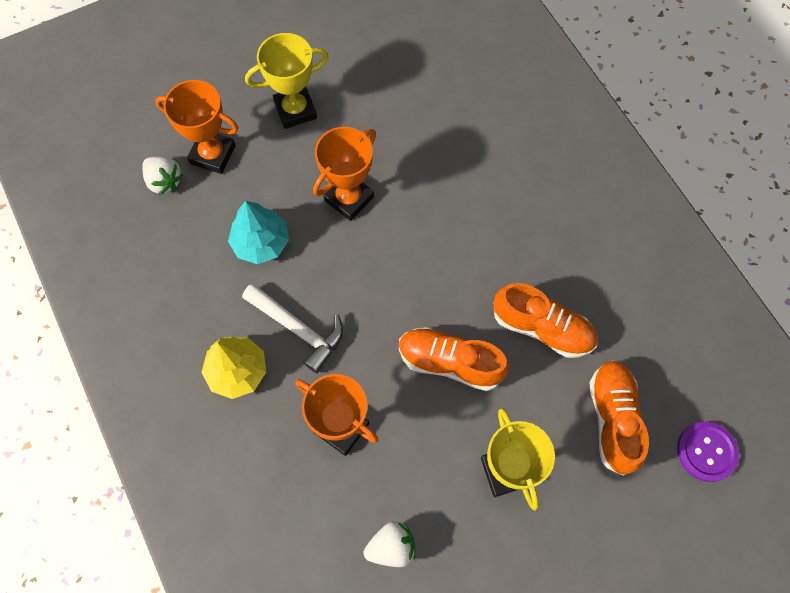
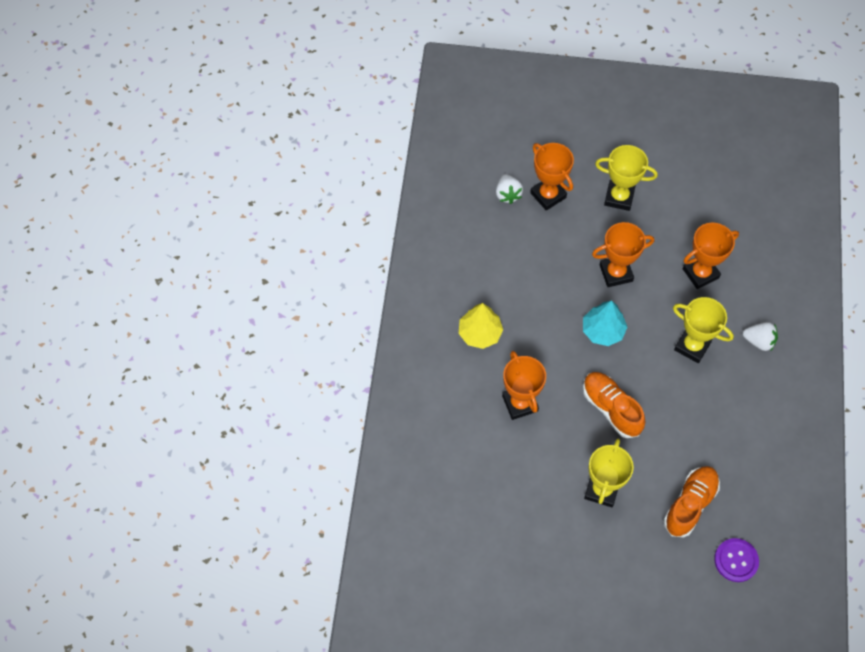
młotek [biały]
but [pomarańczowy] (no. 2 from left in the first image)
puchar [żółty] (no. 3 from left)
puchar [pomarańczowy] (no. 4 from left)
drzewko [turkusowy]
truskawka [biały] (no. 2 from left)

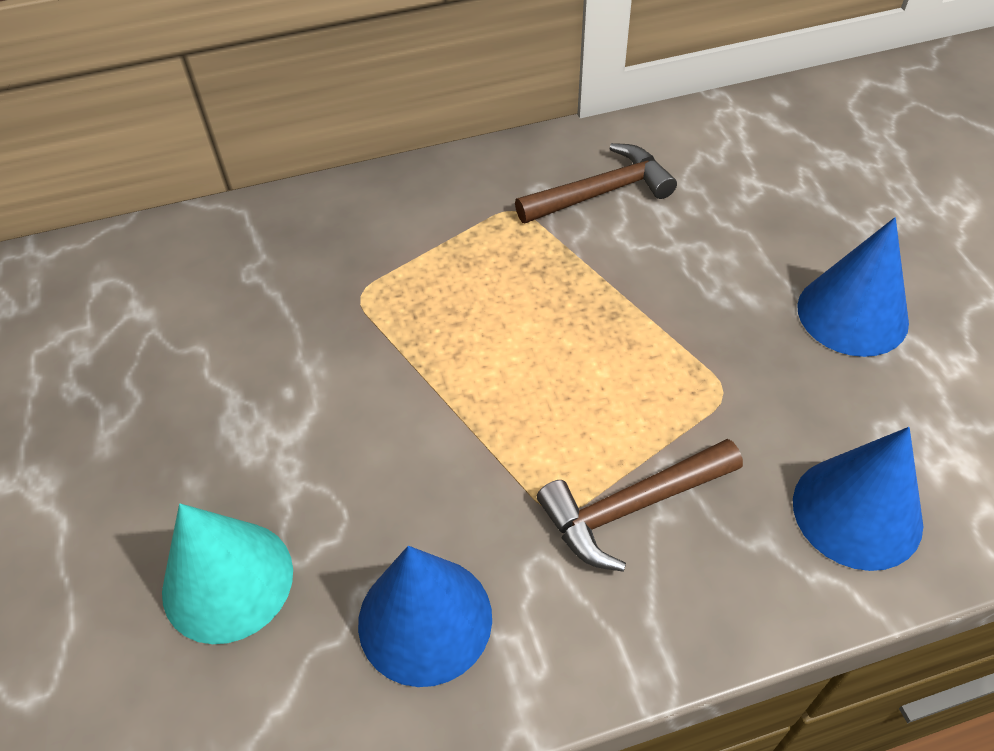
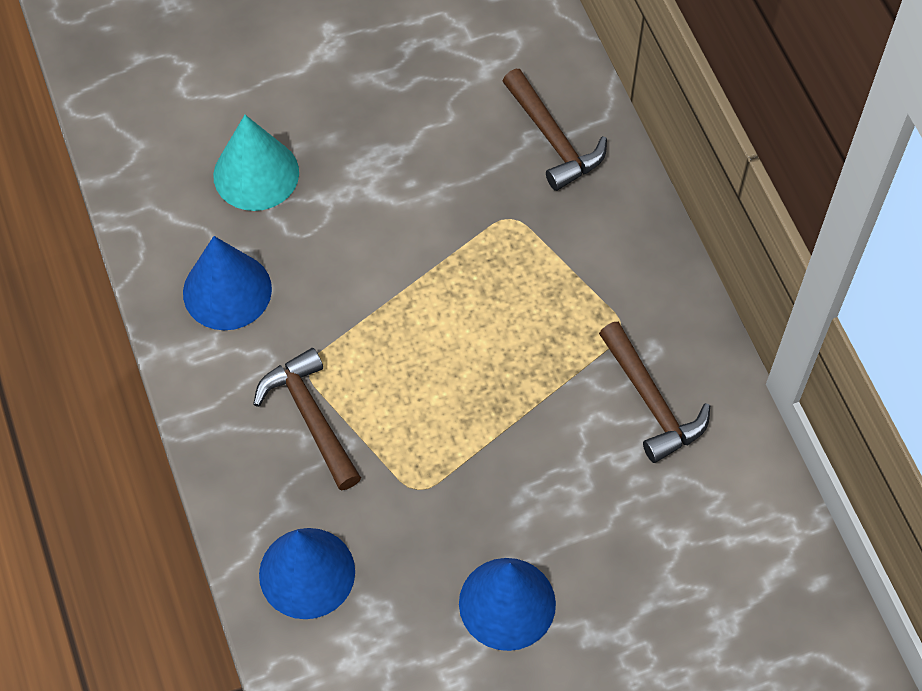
młotek [brązowy] (no. 2 from left)

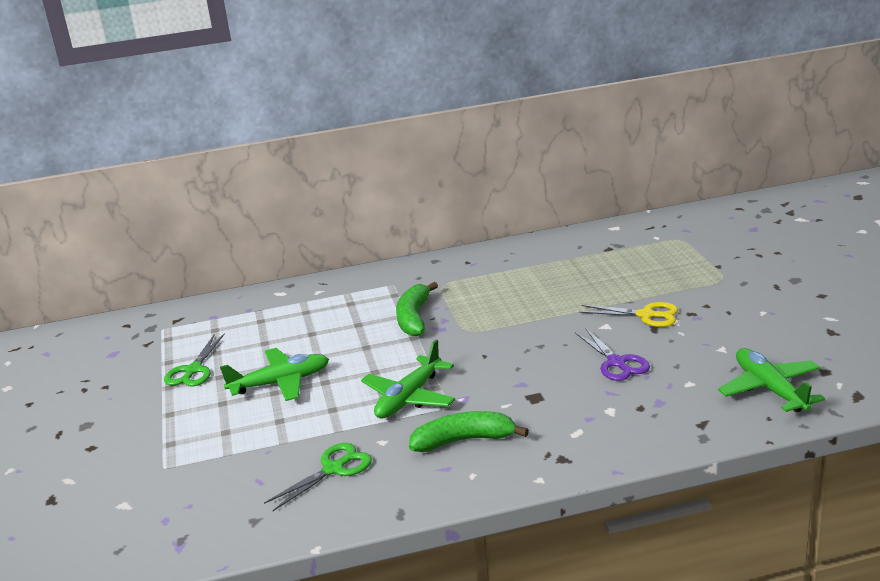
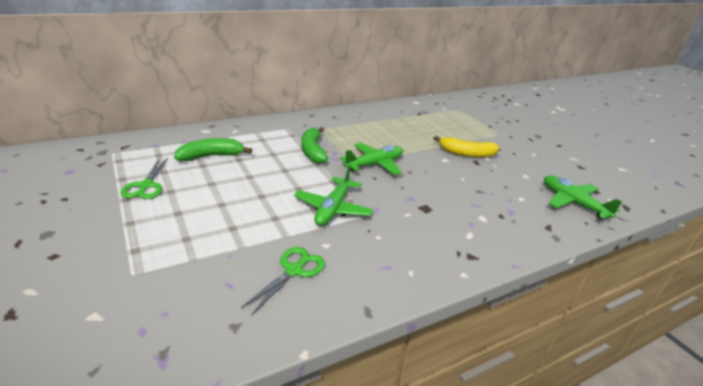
nożyczki [fioletowy]
samolot [zielony] (no. 2 from left)
banan [zielony] (no. 1 from left)
banan [żółty]

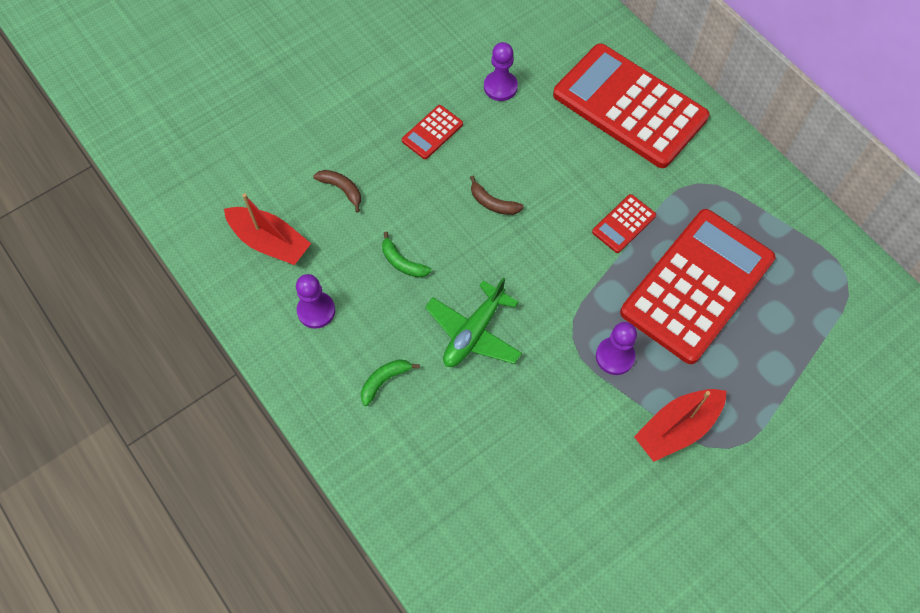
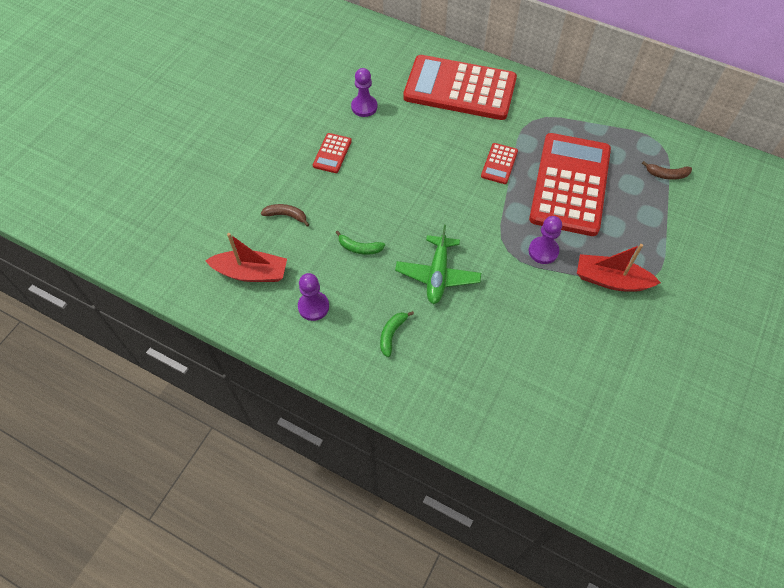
banan [brązowy] (no. 2 from left)
łódka [czerwony] (no. 2 from left)

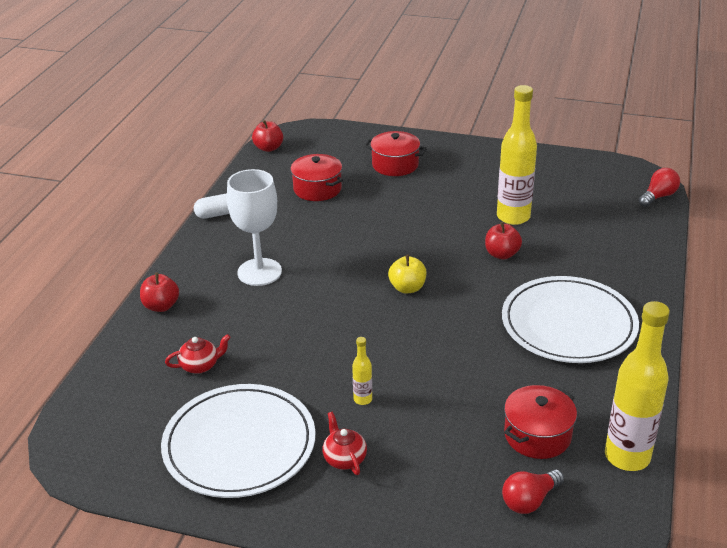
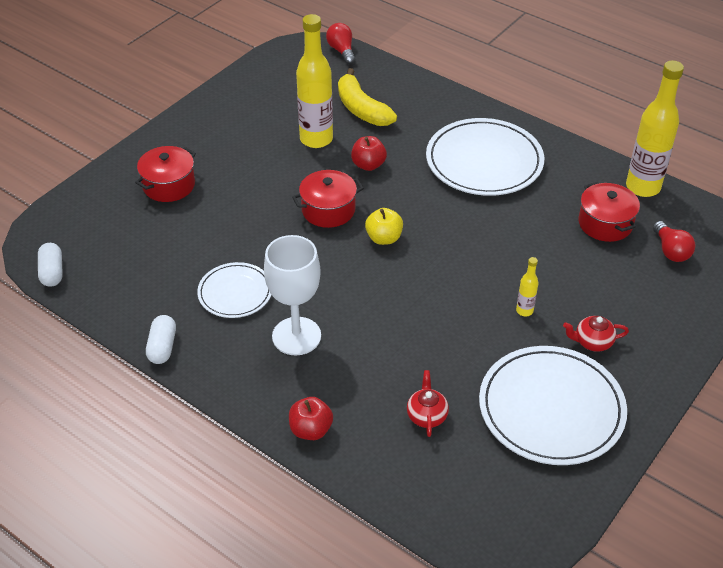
talerz [biały] (no. 1 from left)
banan [żółty]
garnek [czerwony] (no. 2 from left)
kapsułka [biały] (no. 1 from left)

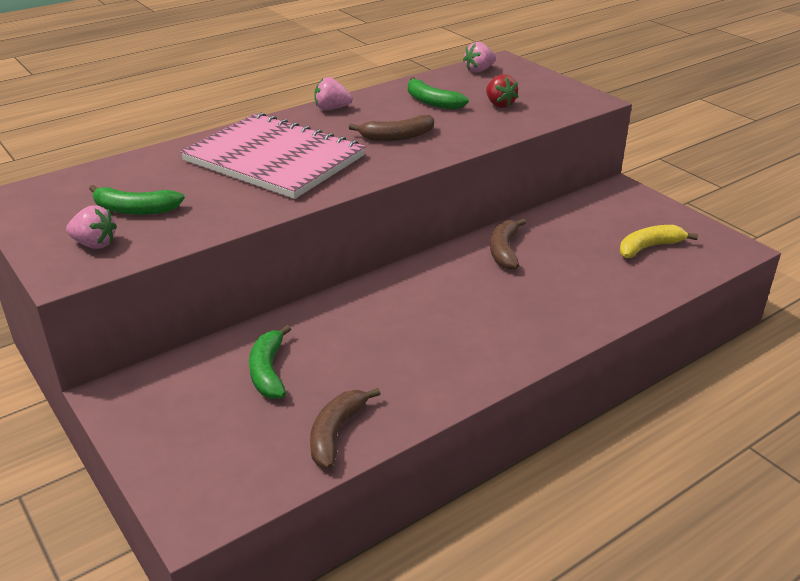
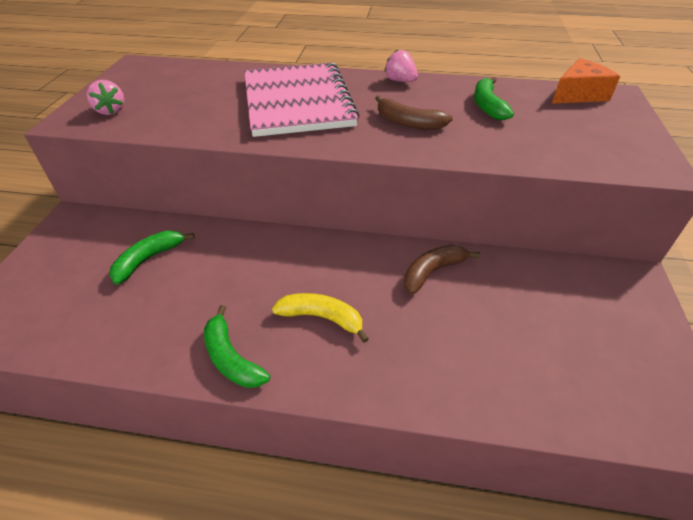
banan [brązowy] (no. 1 from left in the first image)
truskawka [czerwony]
banan [zielony] (no. 2 from left)
banan [żółty]
ser [pomarańczowy]

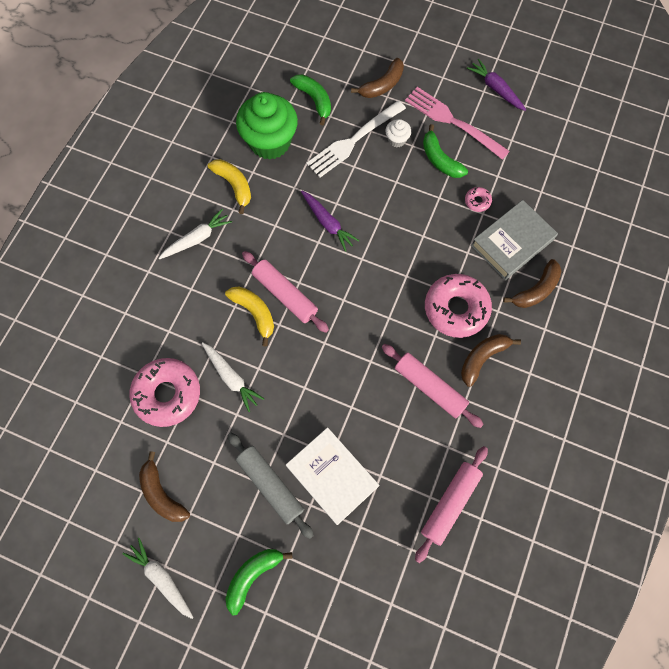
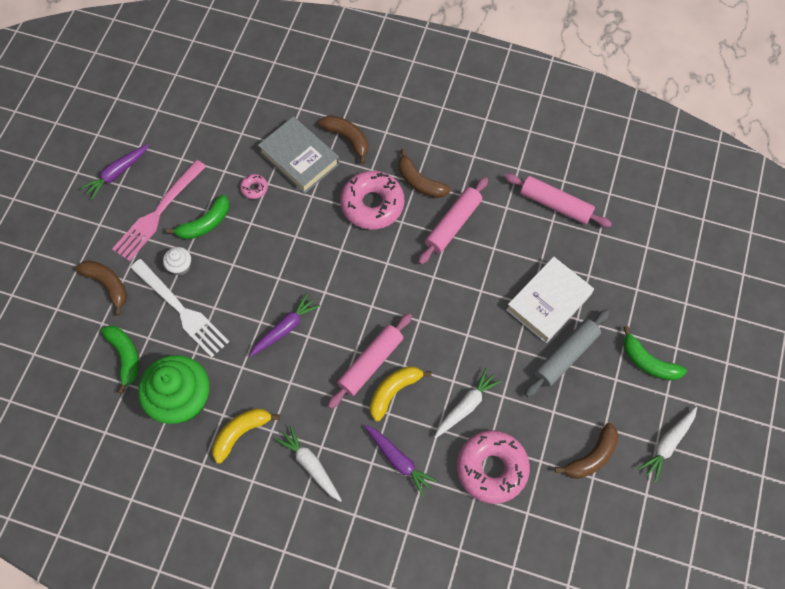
marchewka [fioletowy] (no. 3 from left)
banan [zielony] (no. 1 from left)

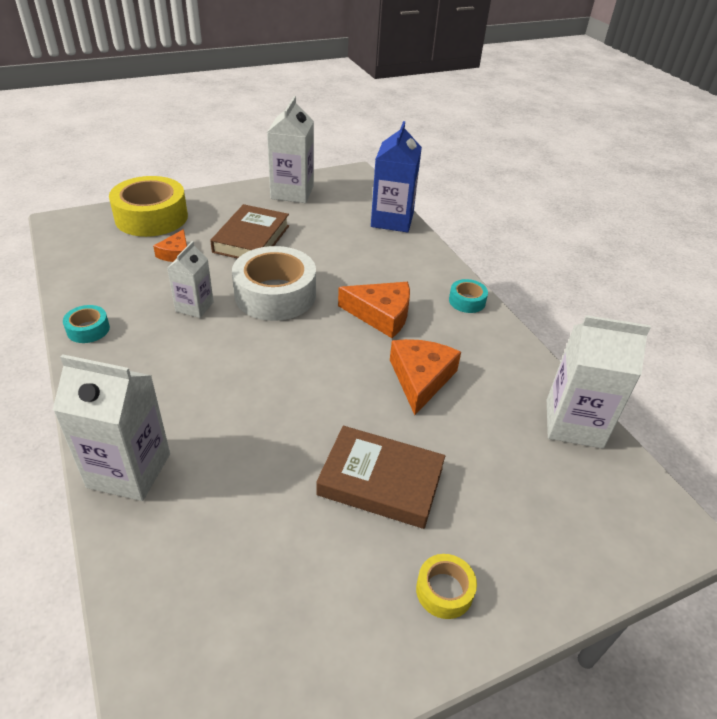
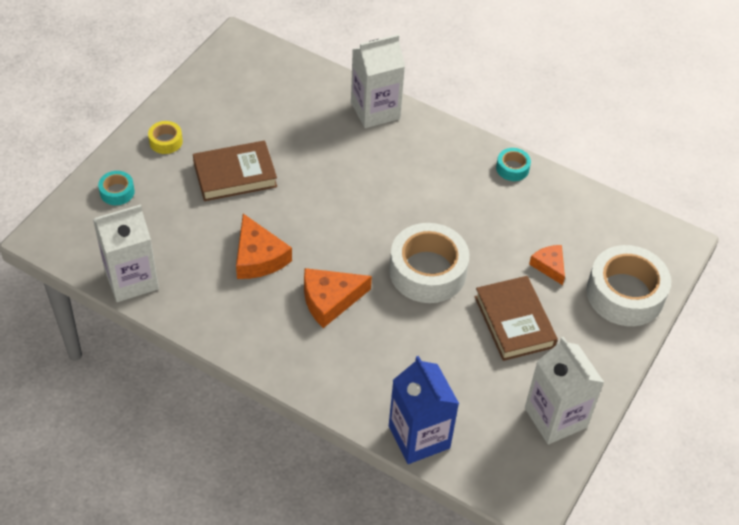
karton mleka [biały] (no. 2 from left in the first image)
taśma klejąca [turkusowy] (no. 1 from left)
taśma klejąca [biały] (no. 2 from left)

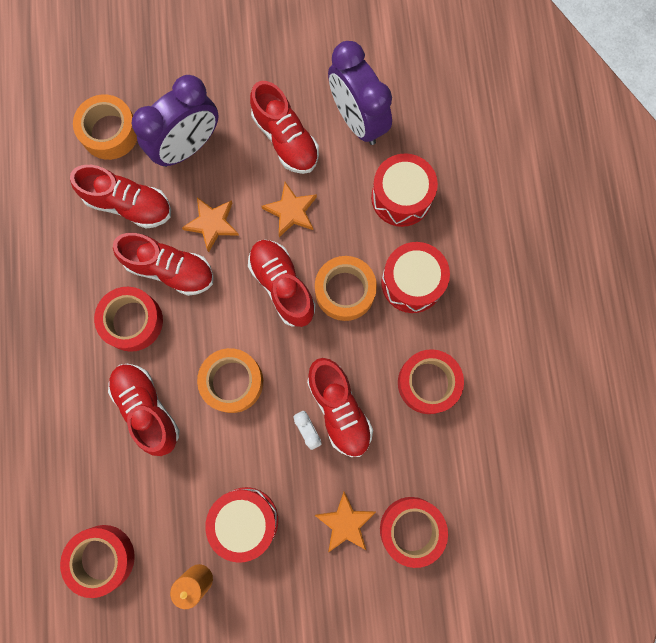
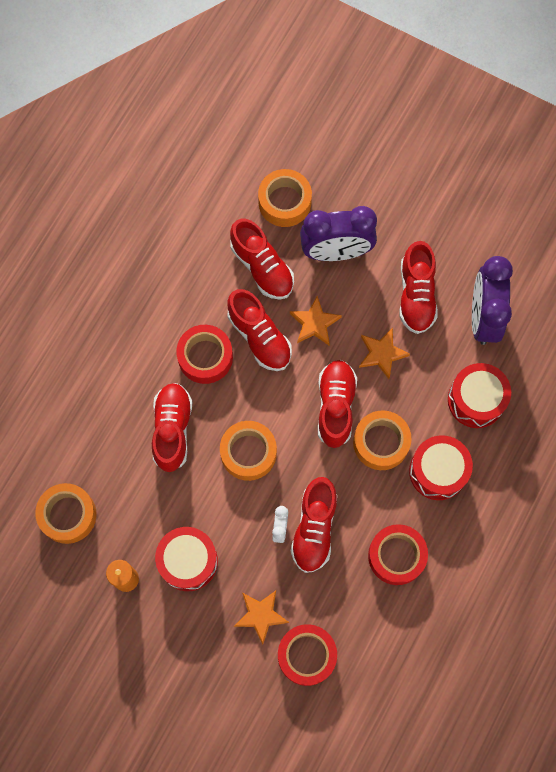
taśma klejąca [pomarańczowy] (no. 1 from left)

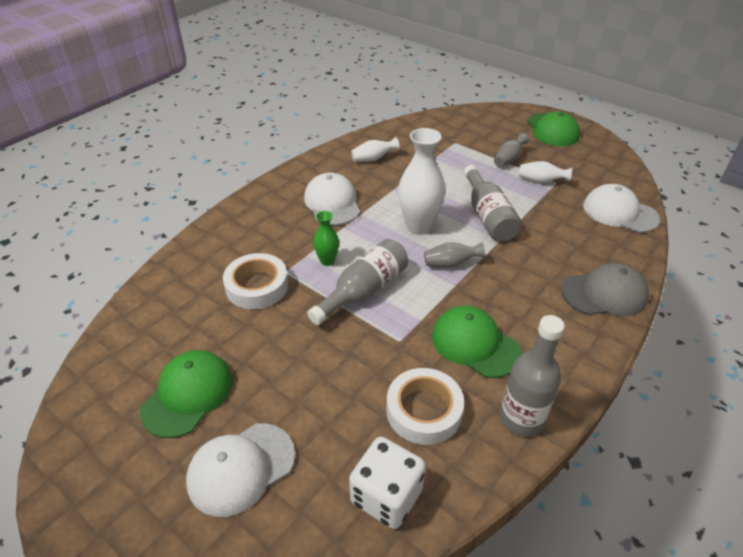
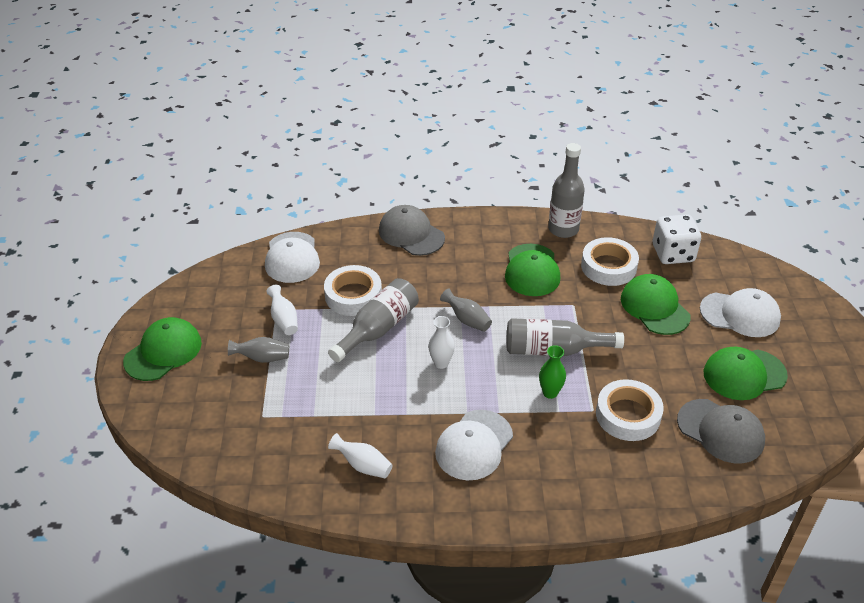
taśma klejąca [biały] (no. 1 from left)
czapka [zielony] (no. 3 from left)
czapka [szary] (no. 2 from left)
wazon [biały] (no. 3 from left)

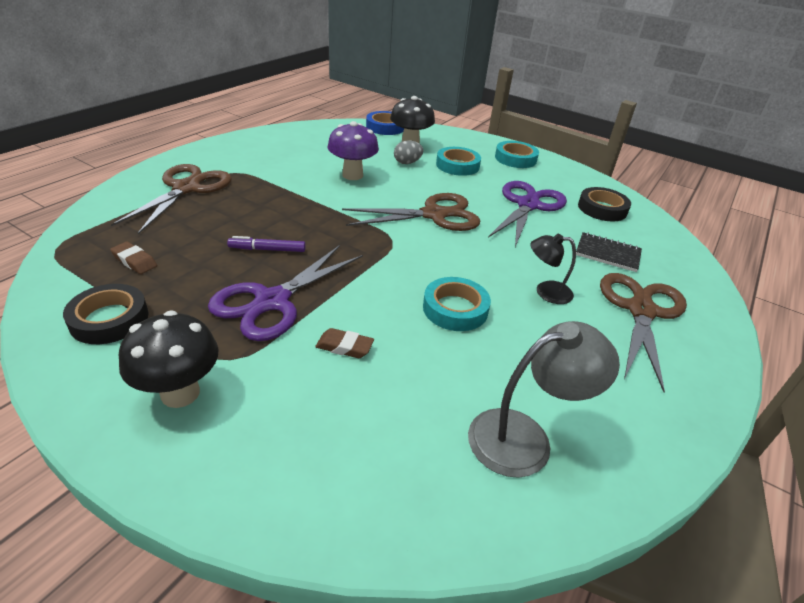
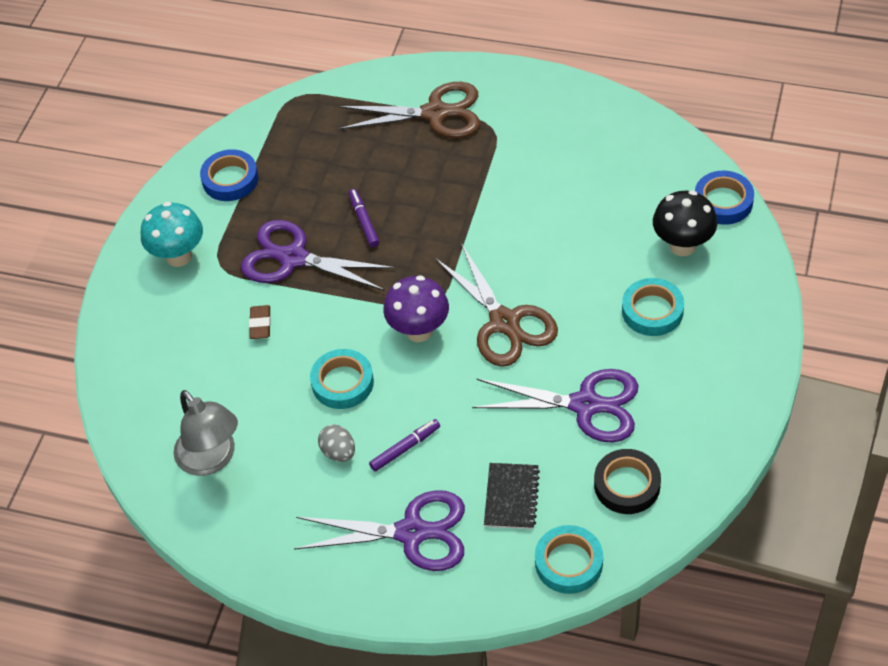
gumka do mazania [brązowy] (no. 1 from left in the first image)
grzyb [fioletowy]
jajko [szary]
taśma klejąca [turkusowy] (no. 2 from left)
flamaster [fioletowy] (no. 2 from left)
taśma klejąca [niebieski] (no. 1 from left)
grzyb [turkusowy]
nożyczki [fioletowy] (no. 2 from left)

